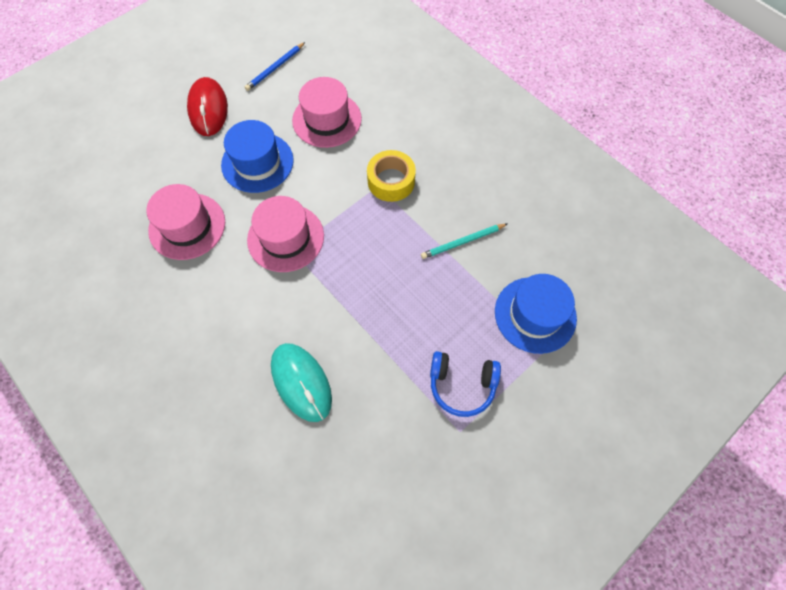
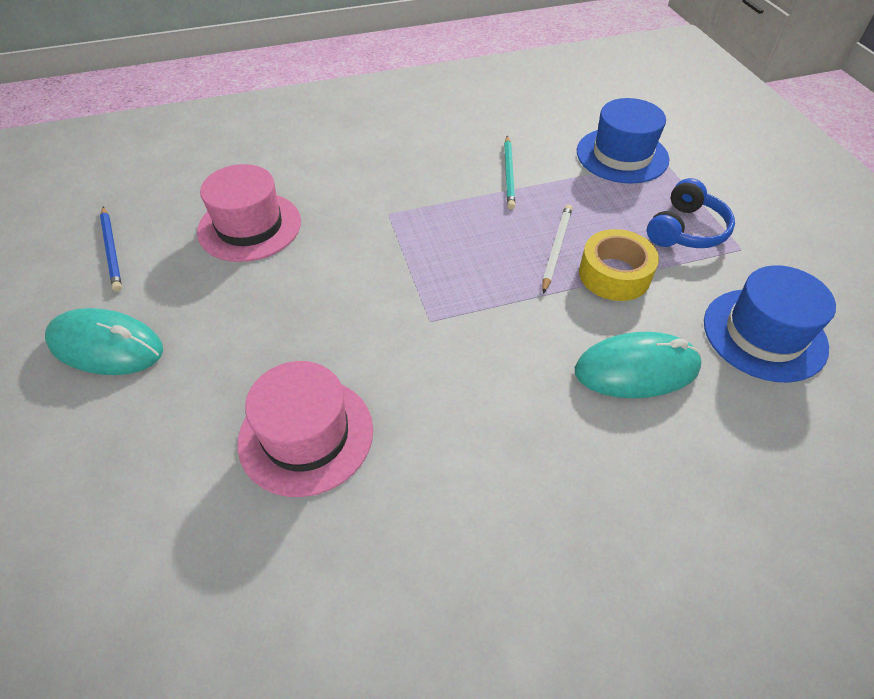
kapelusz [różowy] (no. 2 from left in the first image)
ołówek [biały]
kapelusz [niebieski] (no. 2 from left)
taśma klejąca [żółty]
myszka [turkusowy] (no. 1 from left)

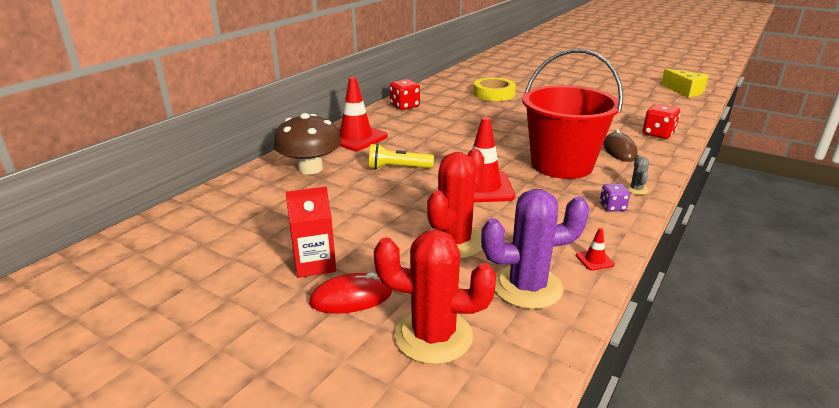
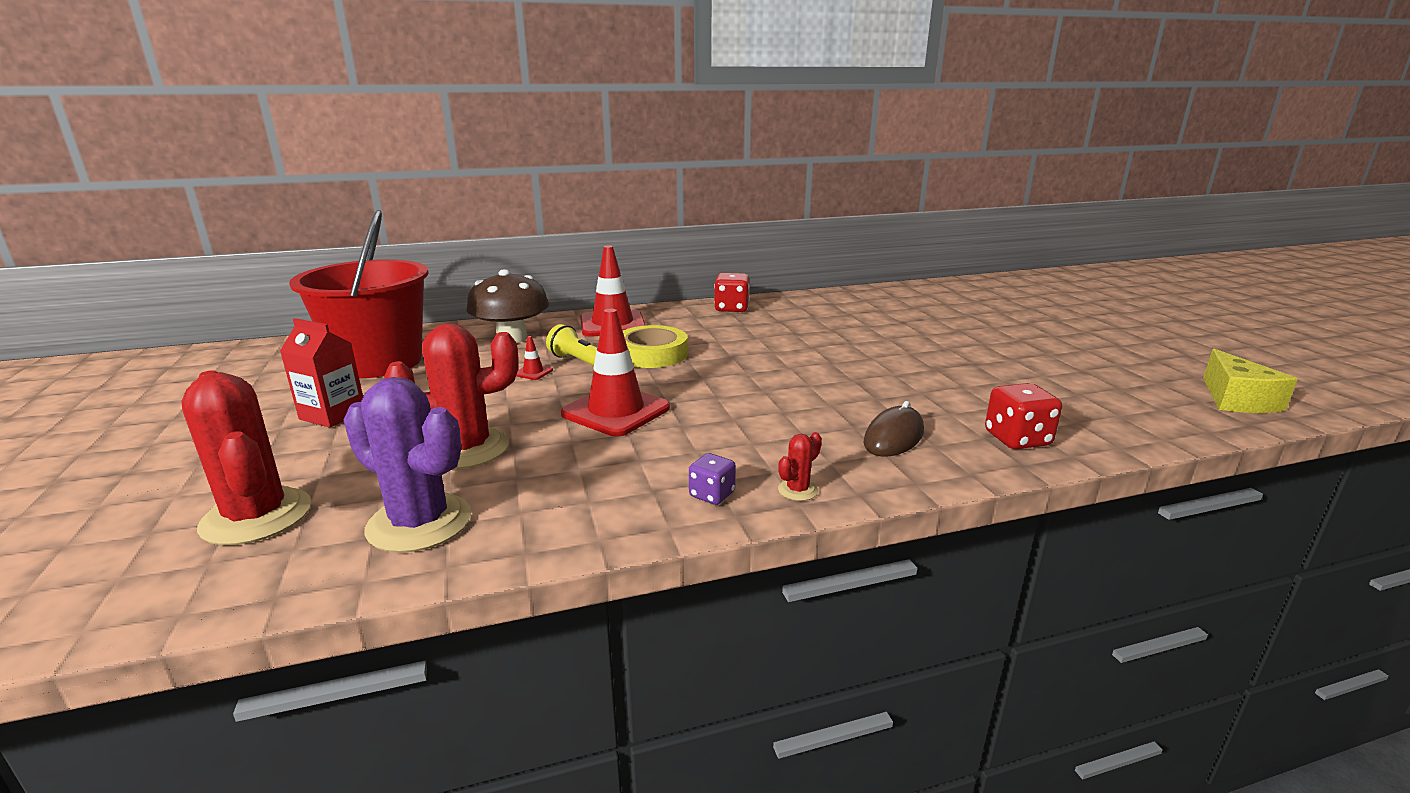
myszka [czerwony]
taśma klejąca [żółty]
wiadro [czerwony]
pachołek [czerwony] (no. 1 from left)
kaktus [czerwony] (no. 3 from left)

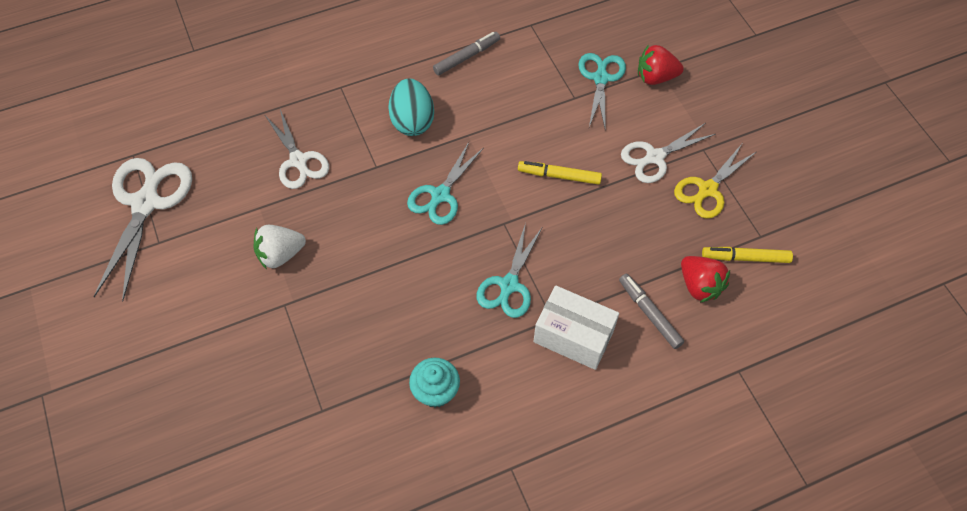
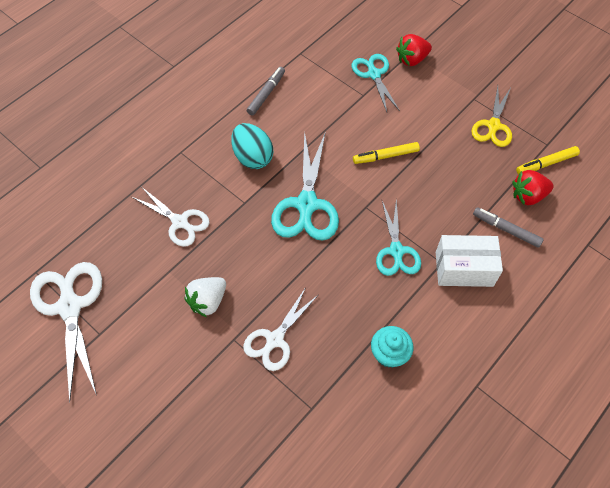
nożyczki [biały] (no. 3 from left)
truskawka [czerwony] (no. 2 from left)
nożyczki [turkusowy] (no. 1 from left)

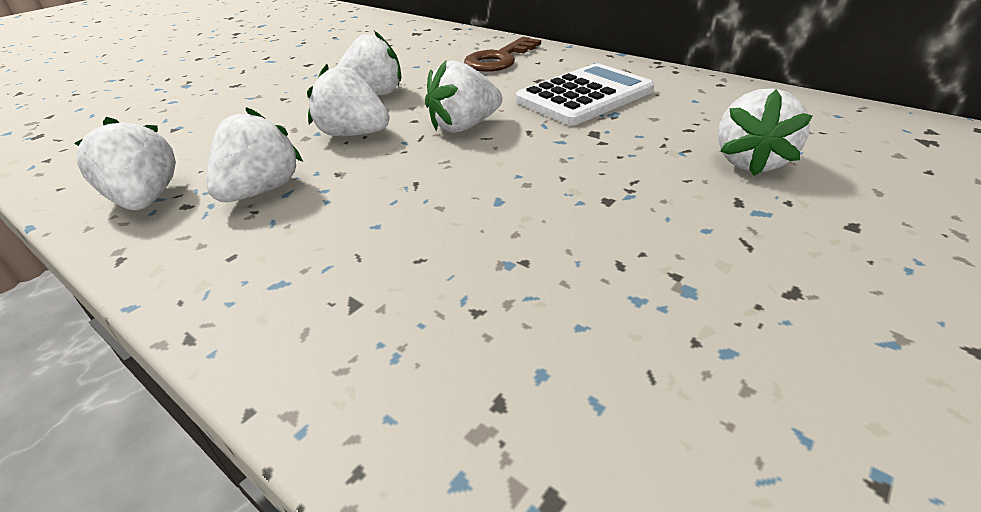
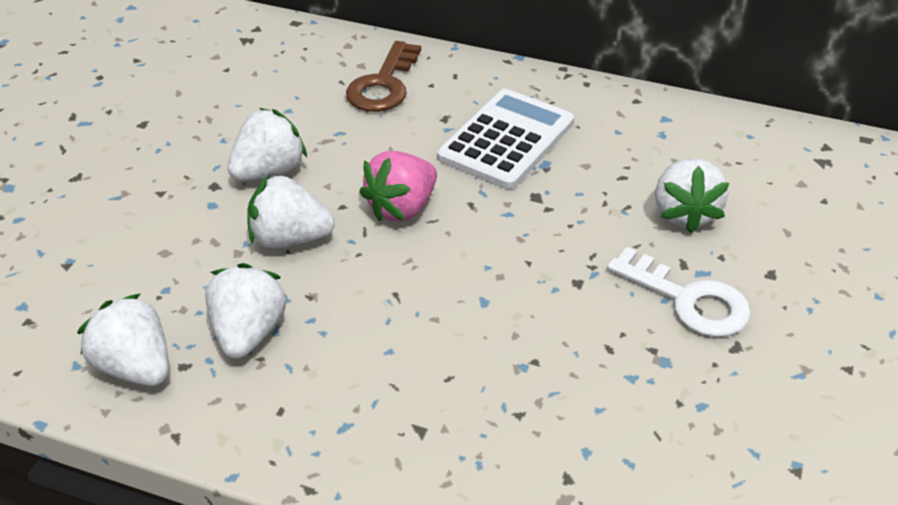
klucz [biały]
truskawka [różowy]

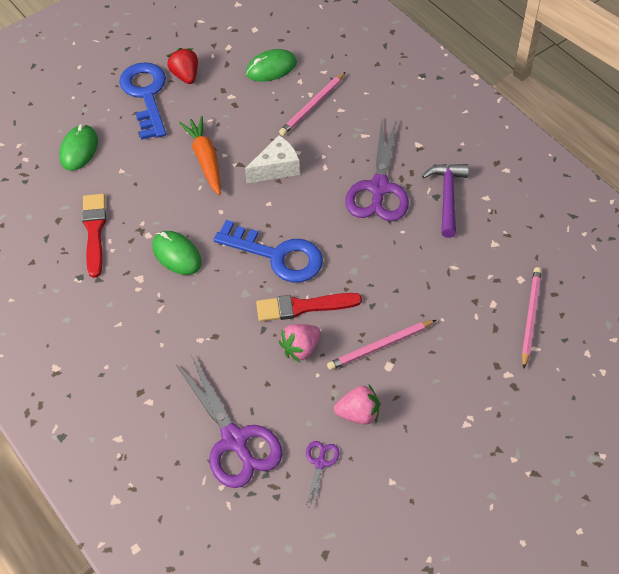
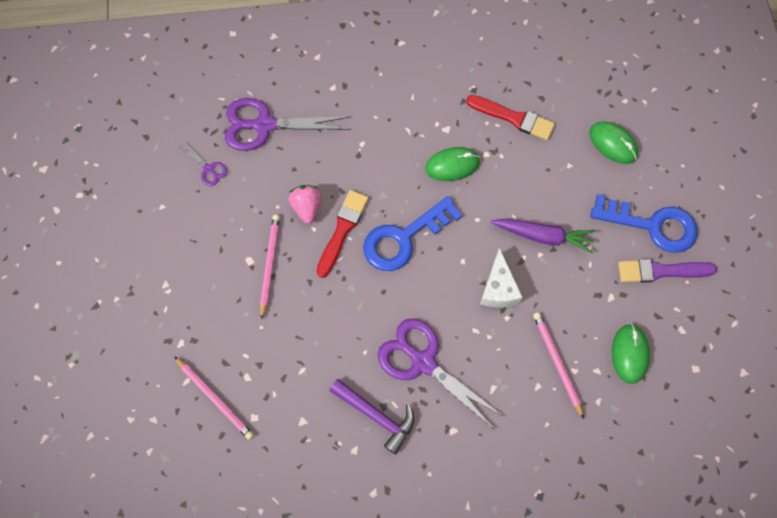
truskawka [różowy] (no. 2 from left in the first image)
pędzel [fioletowy]
marchewka [fioletowy]

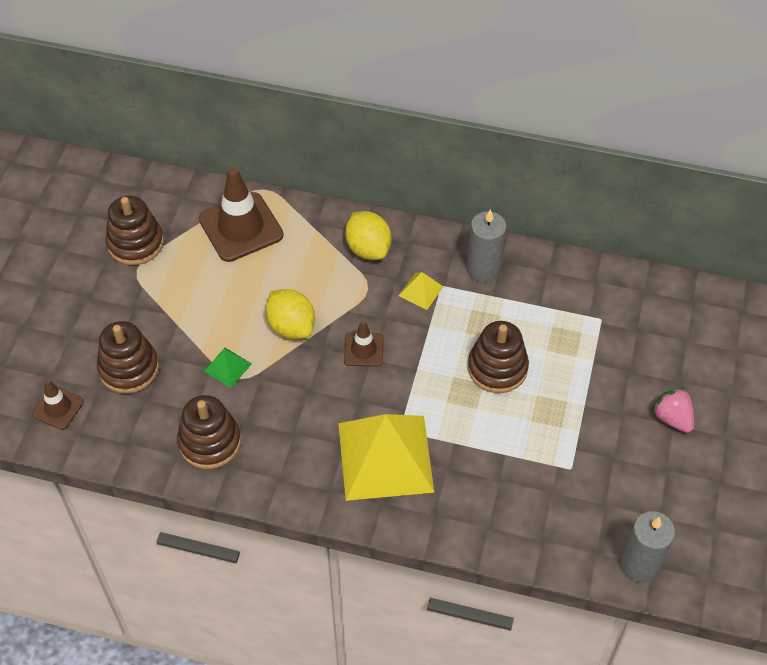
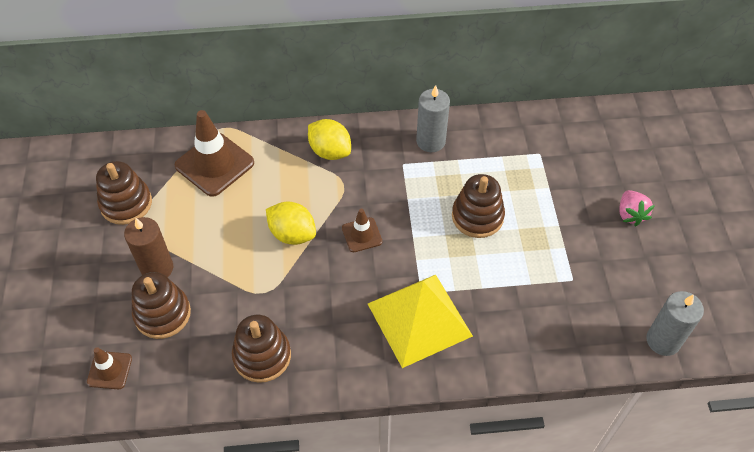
piramida [zielony]
piramida [żółty] (no. 2 from left in the first image)
świeca [brązowy]
truskawka [różowy]

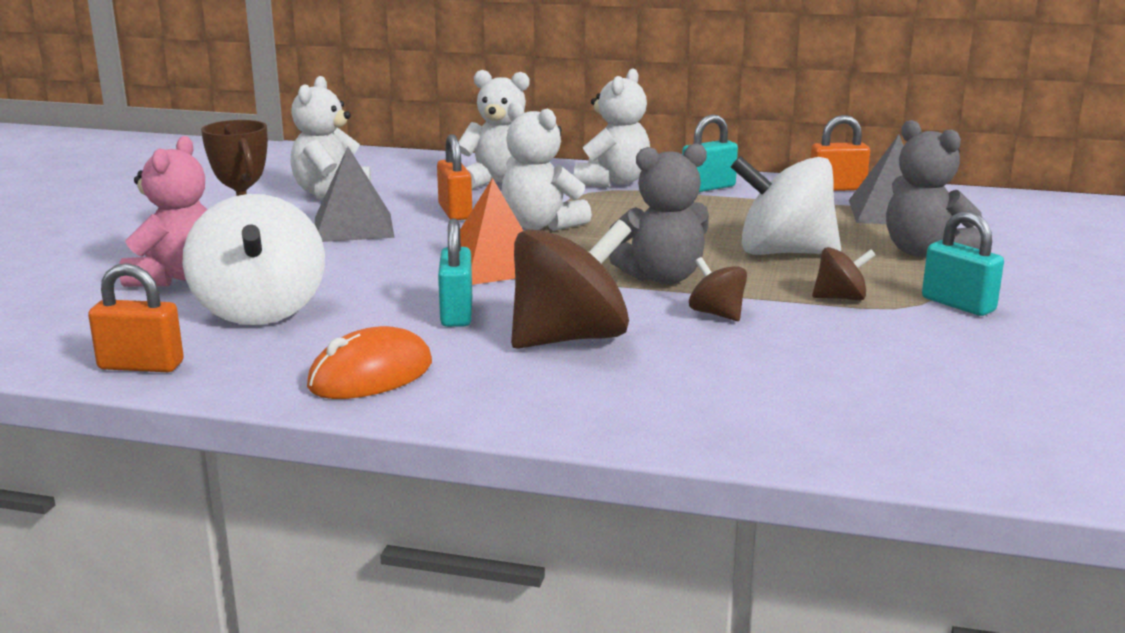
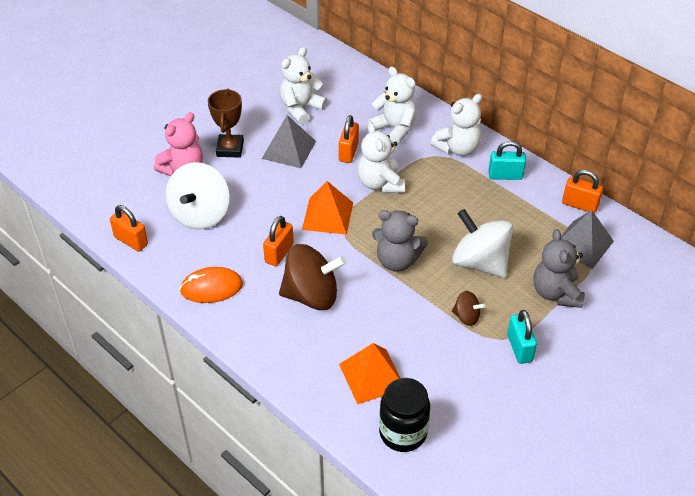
bączek [brązowy] (no. 2 from left in the first image)
piramida [pomarańczowy] (no. 2 from left)
słoik [czarny]
kłódka [pomarańczowy] (no. 2 from left)

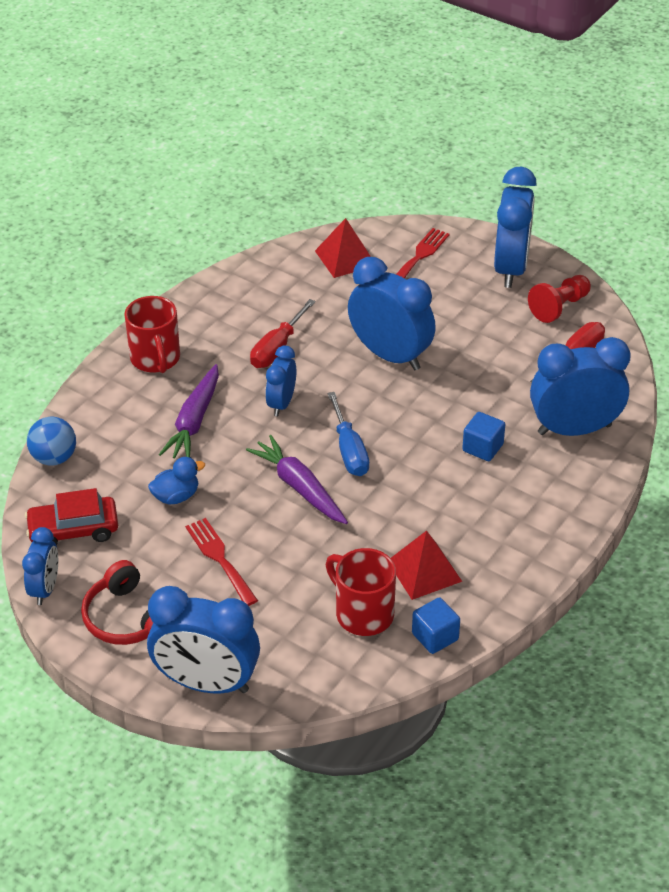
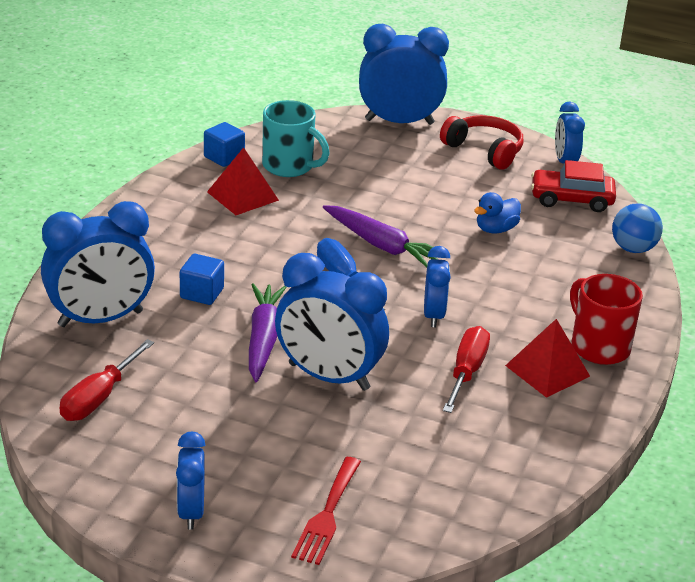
widelec [czerwony] (no. 1 from left in the first image)
pionek [czerwony]
marchewka [fioletowy] (no. 1 from left)
piramida [czerwony] (no. 2 from left)
kubek [turkusowy]
samochód [czerwony]
budzik [niebieski] (no. 2 from left)

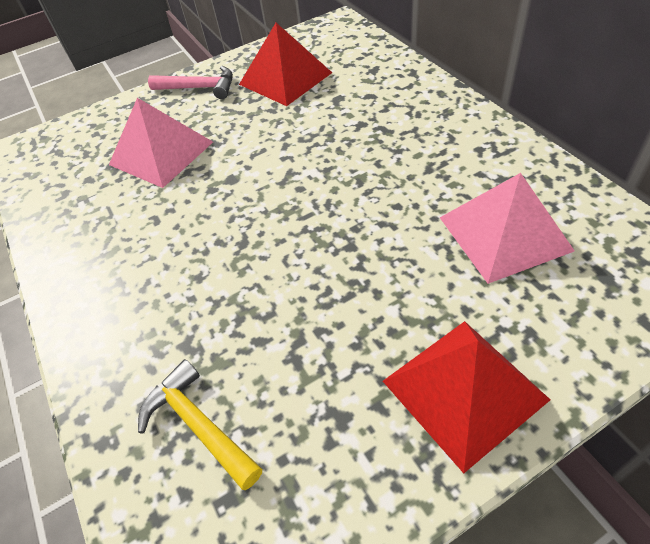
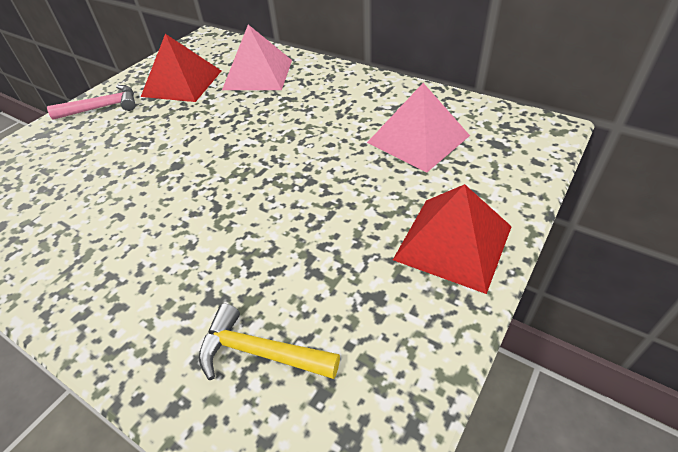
piramida [różowy] (no. 1 from left)

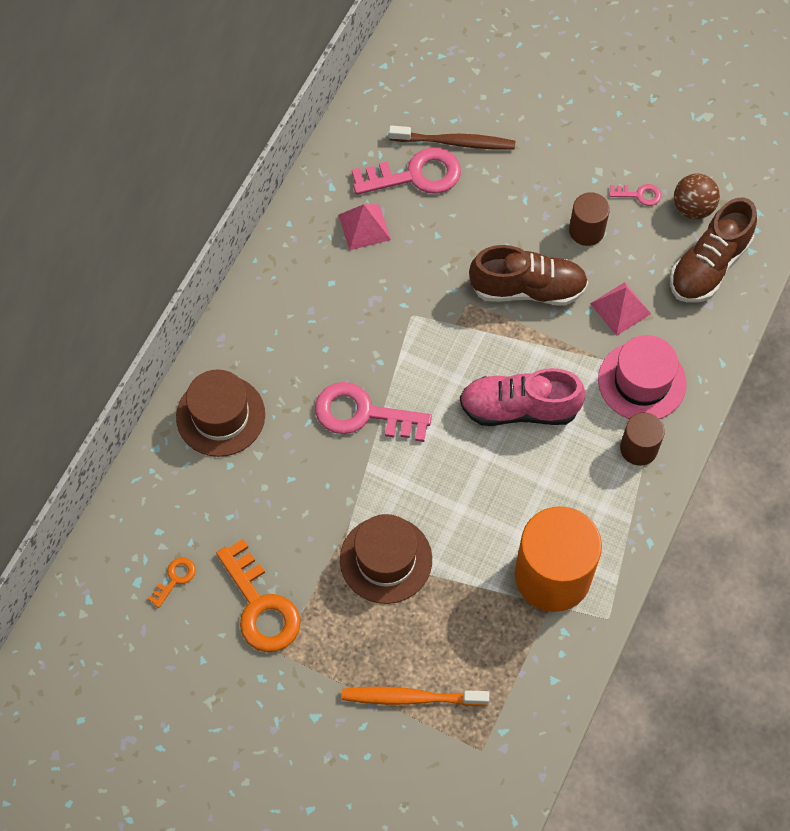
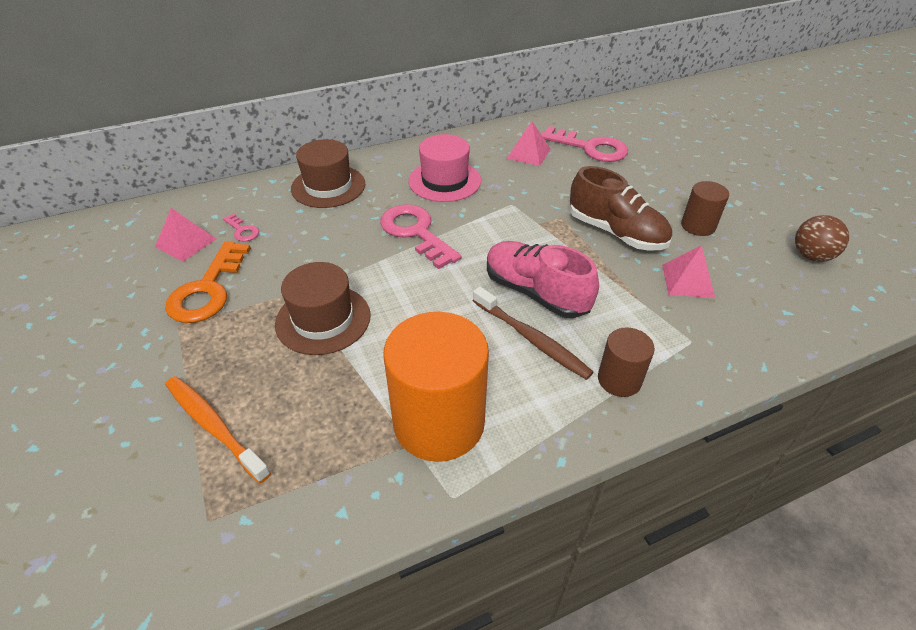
but [brązowy] (no. 2 from left in the first image)
szczoteczka do zębów [brązowy]
kapelusz [różowy]
klucz [różowy] (no. 1 from left)
piramida [różowy] (no. 1 from left)

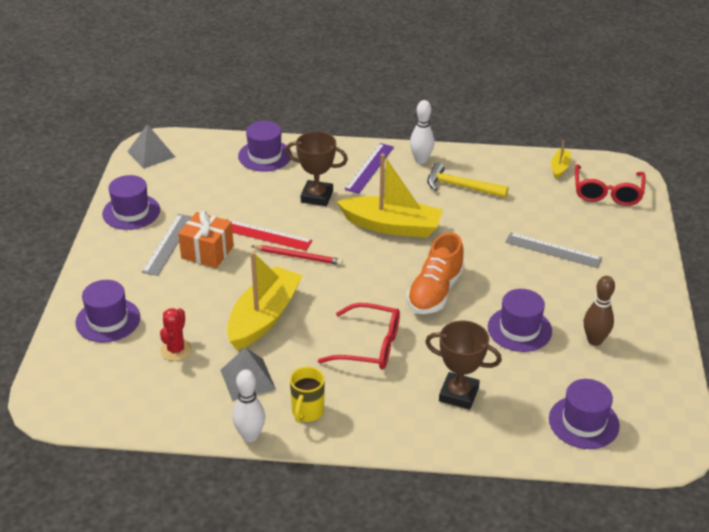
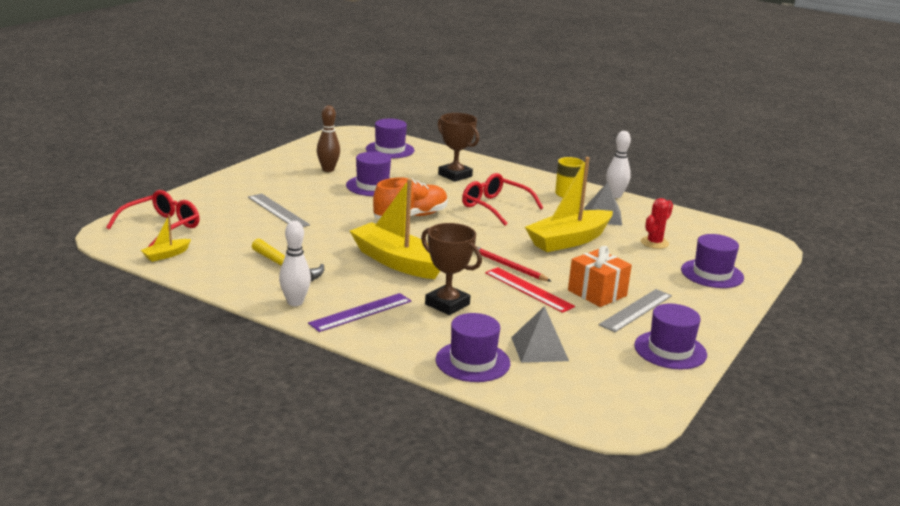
piramida [szary] (no. 1 from left)

